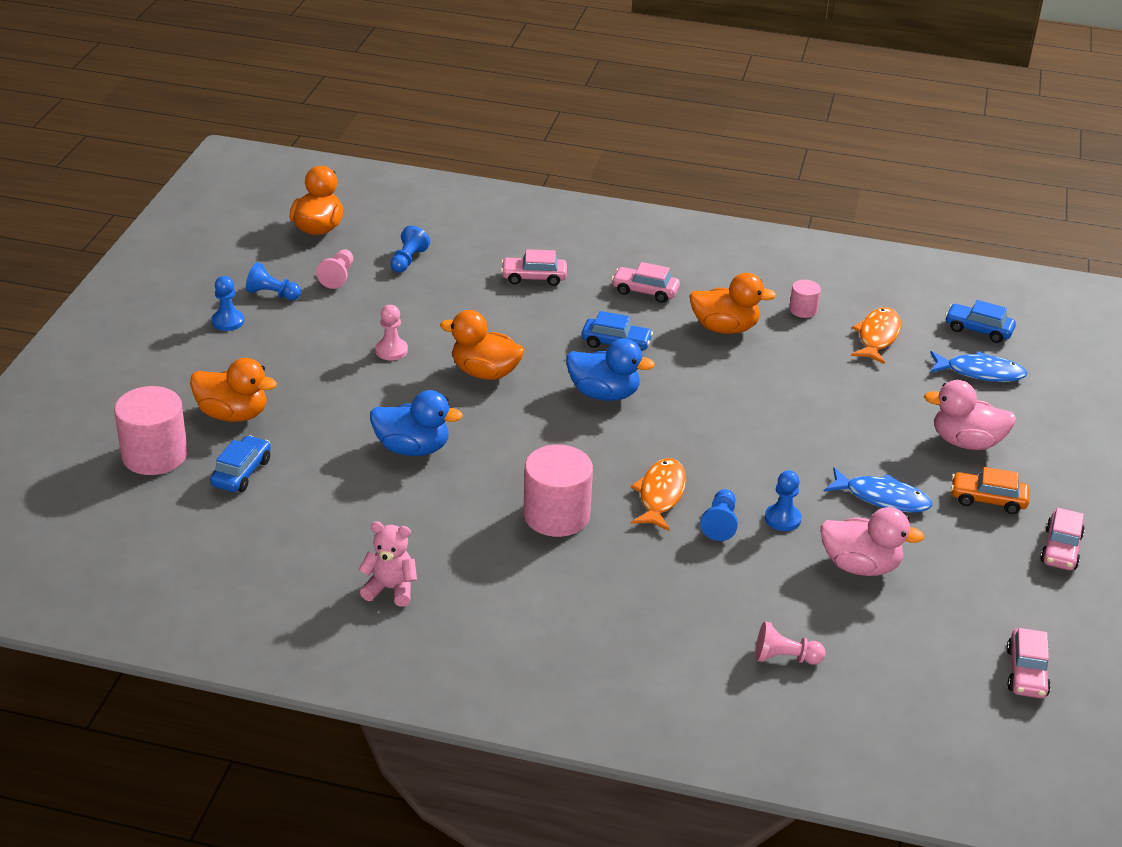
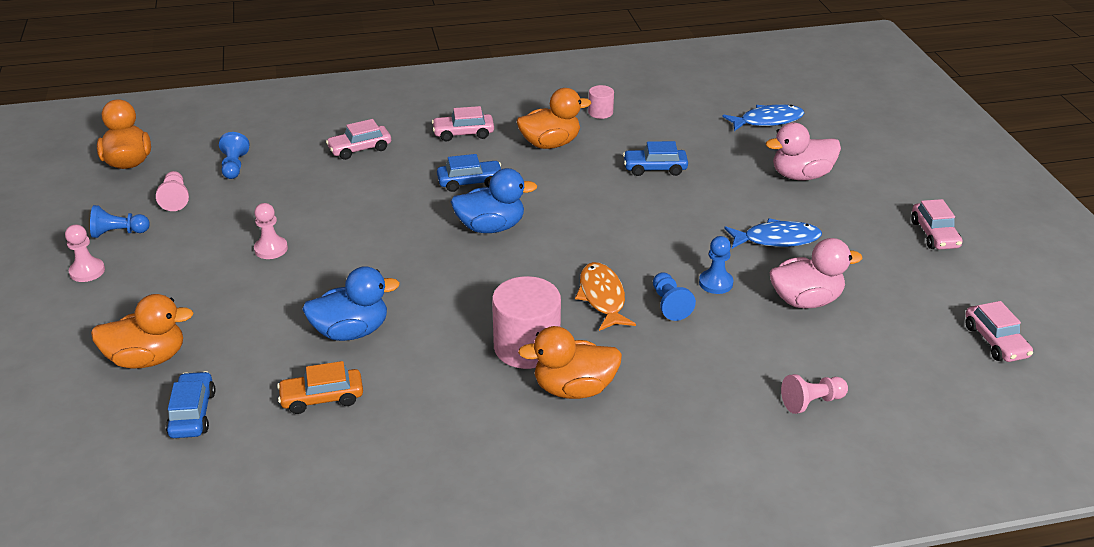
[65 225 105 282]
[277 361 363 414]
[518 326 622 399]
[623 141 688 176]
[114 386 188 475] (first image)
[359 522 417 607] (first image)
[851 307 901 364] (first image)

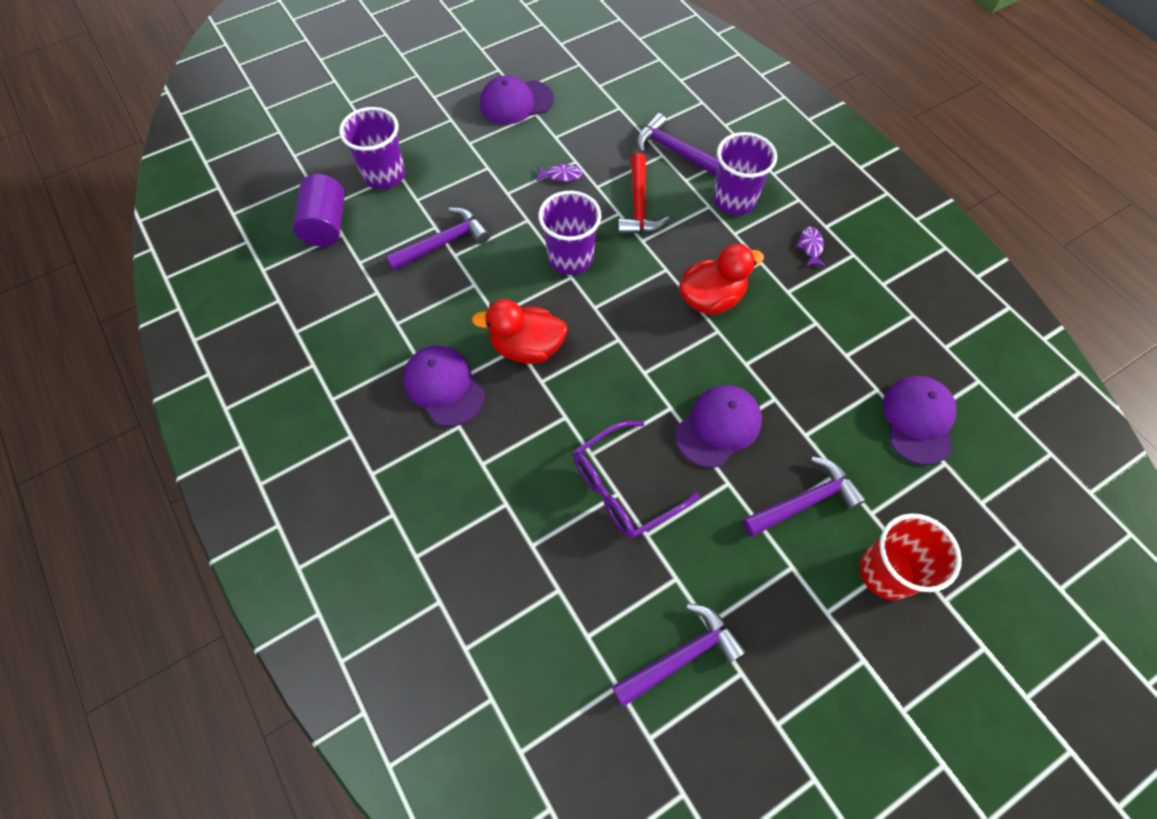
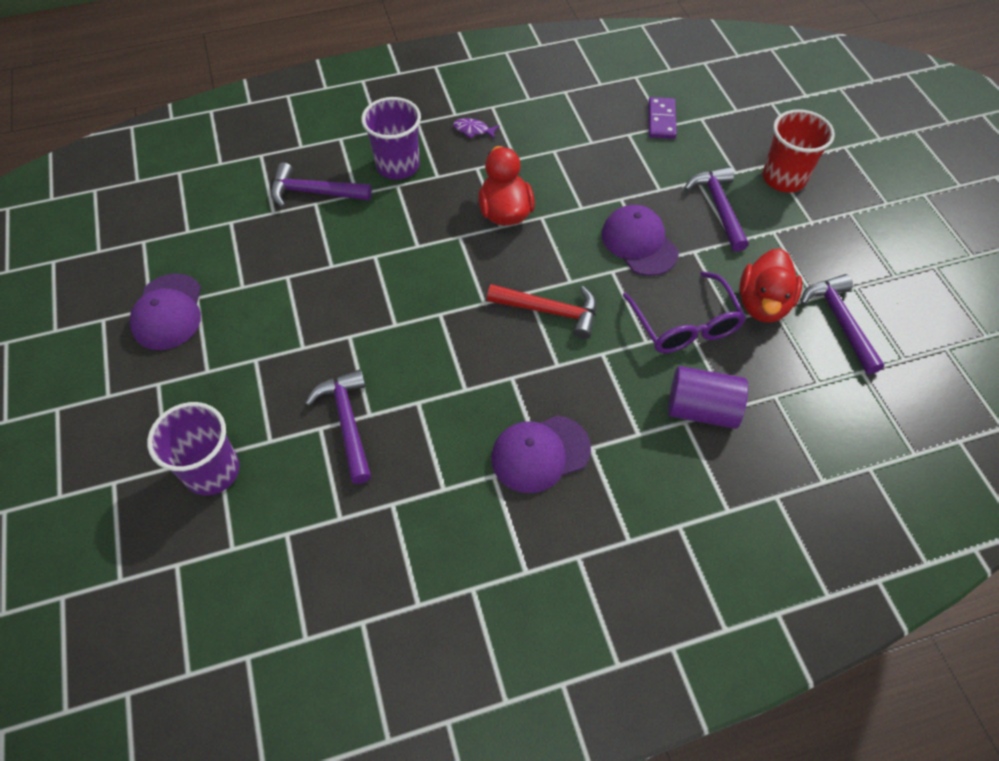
[271 162 372 208]
[487 284 596 339]
[648 97 677 139]
[668 366 748 429]
[739 248 802 323]
[536 162 583 182] (first image)
[538 191 602 275] (first image)

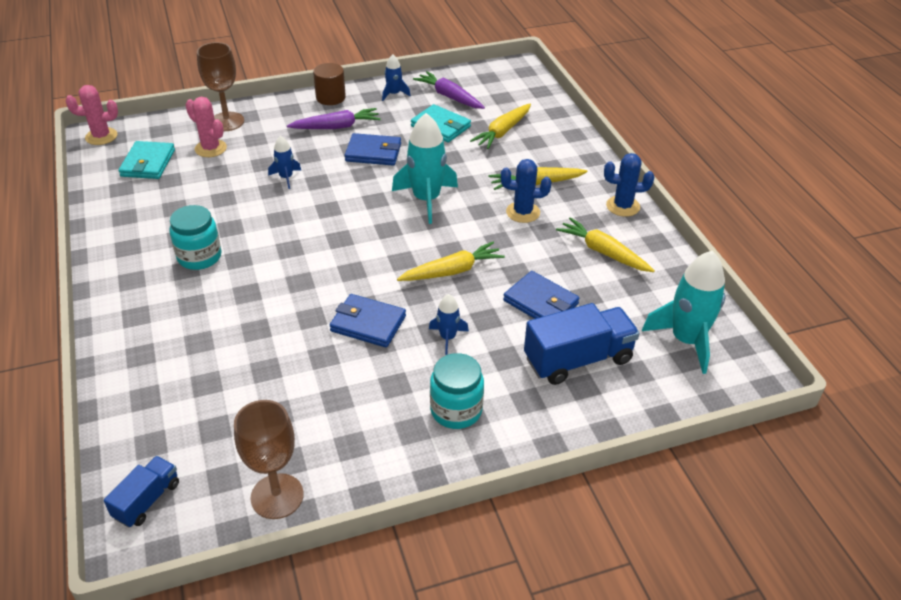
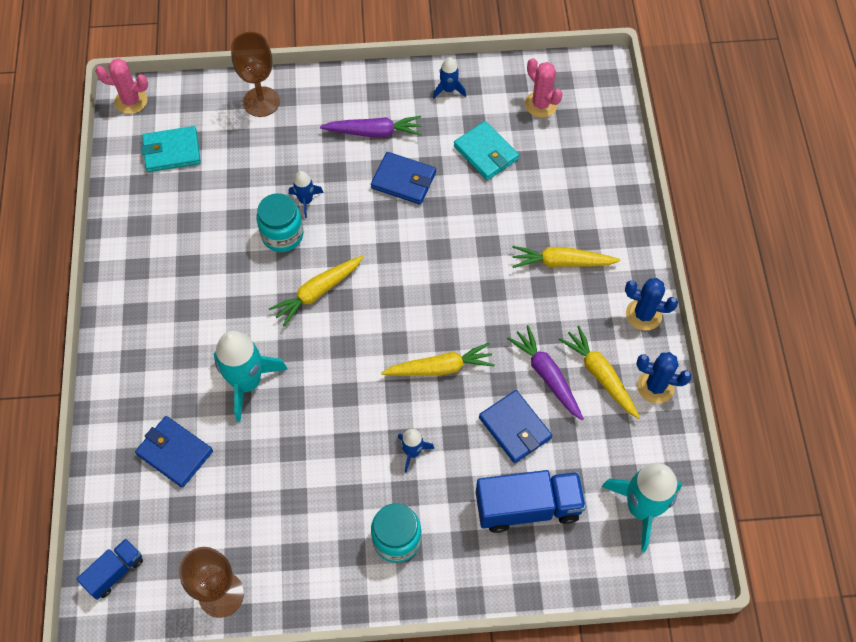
[135 416 213 488]
[141 126 201 172]
[213 331 288 422]
[257 193 303 252]
[269 255 364 327]
[507 325 584 420]
[525 58 563 118]
[636 352 692 404]
[313 63 346 105] (first image)

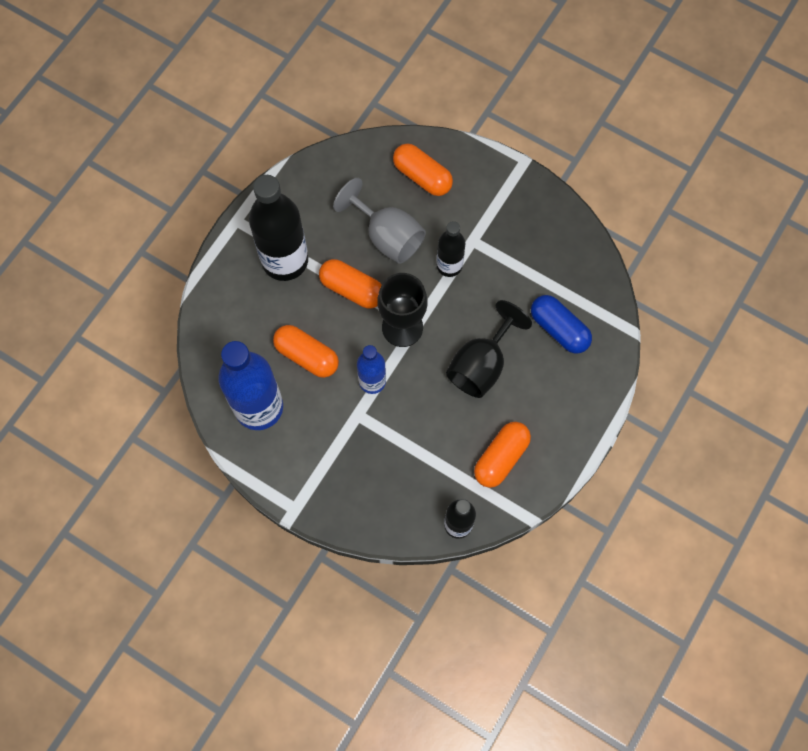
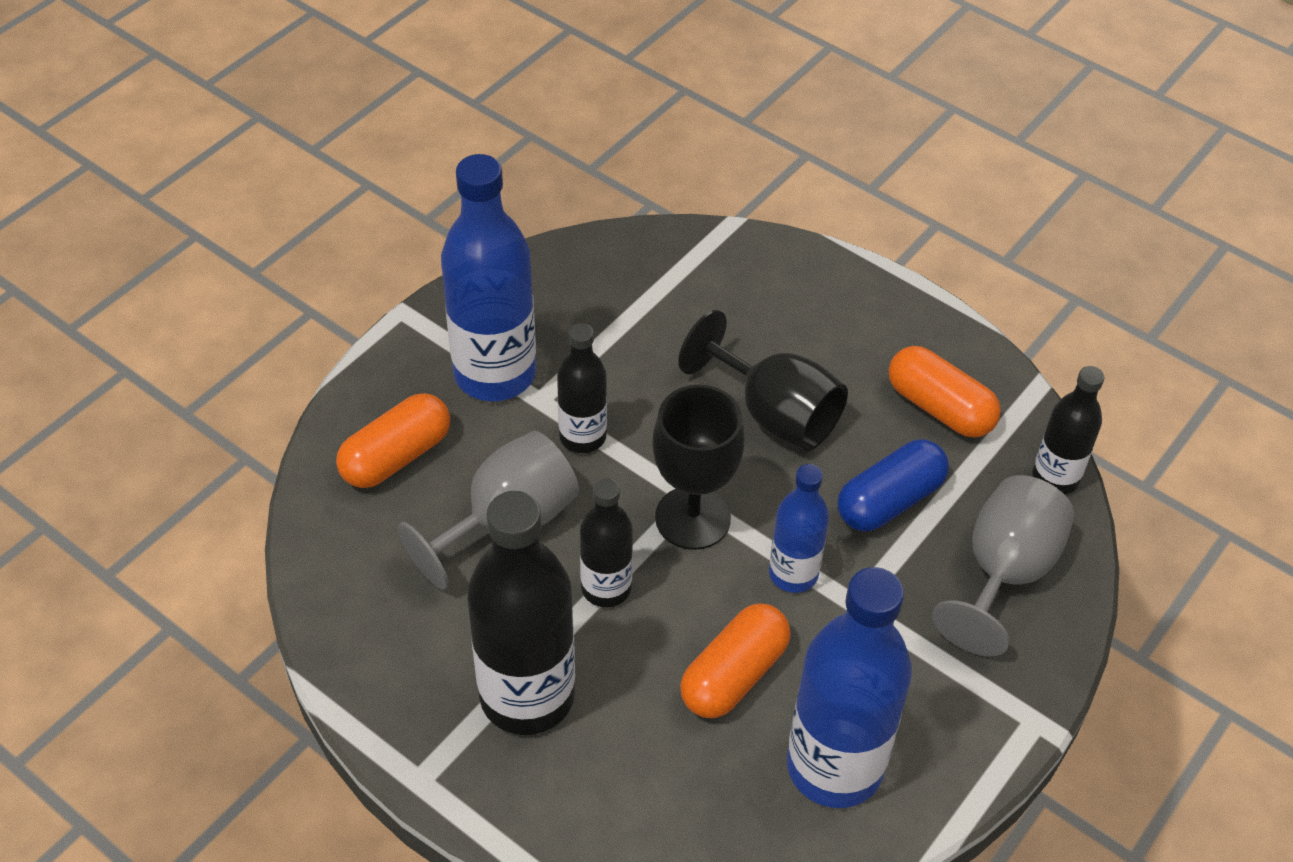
[441 154 536 401]
[580 478 633 607]
[838 439 949 531]
[932 475 1074 656]

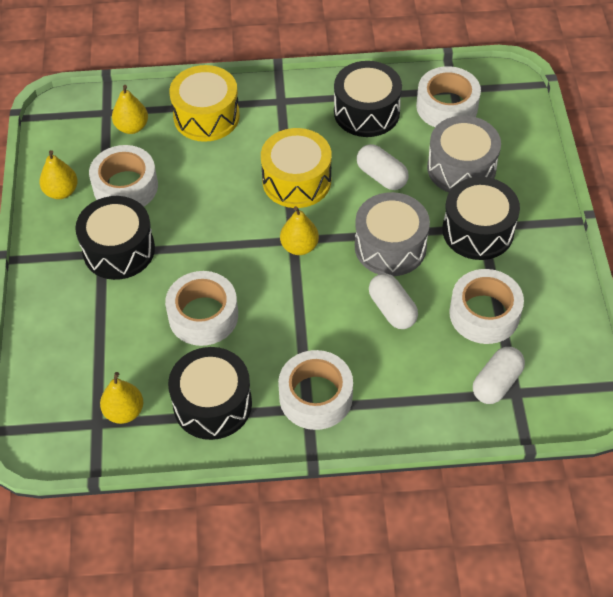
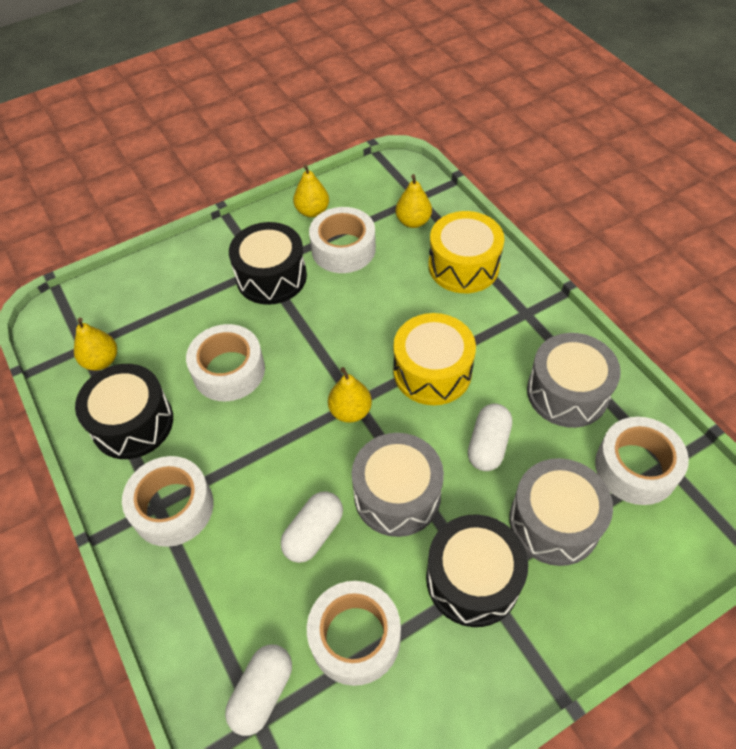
[225 644 292 736]
[527 333 621 428]

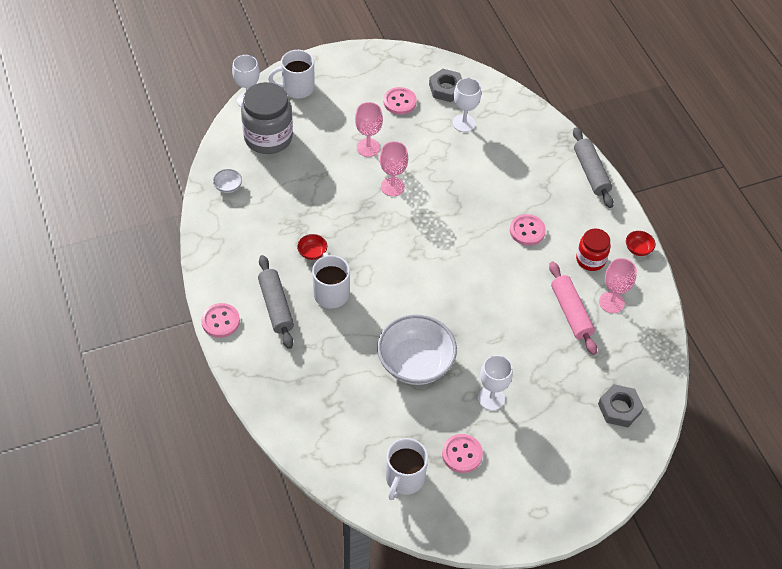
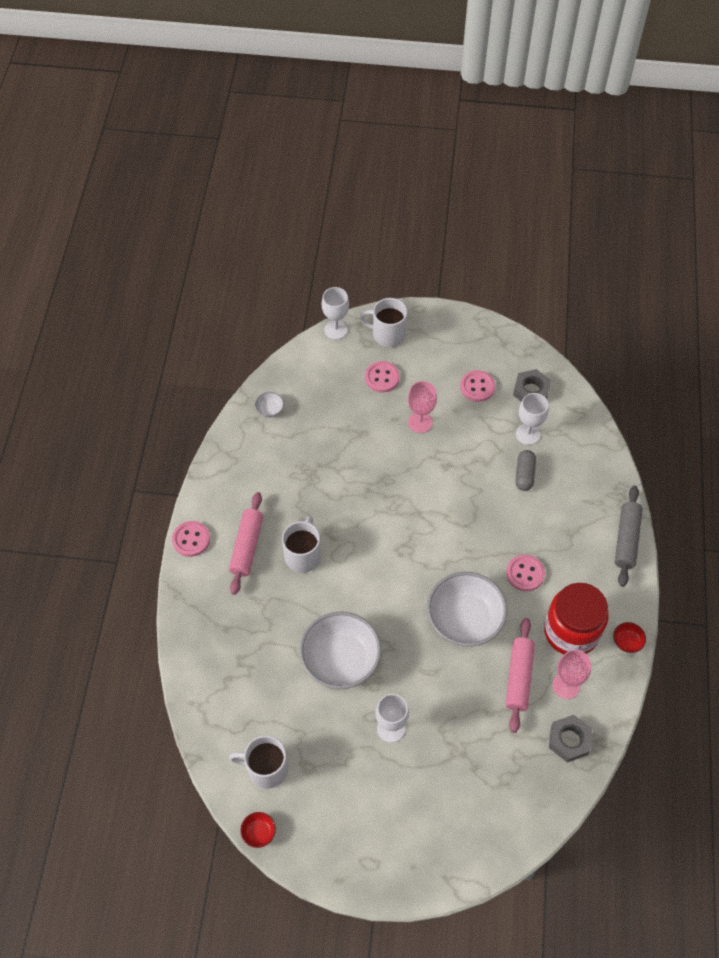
[229 492 263 595]
[229 735 288 788]
[240 812 276 848]
[365 361 400 392]
[427 572 507 647]
[516 450 536 491]
[544 583 609 655]
[549 715 593 763]
[241 82 293 154] (first image)
[380 141 408 196] (first image)

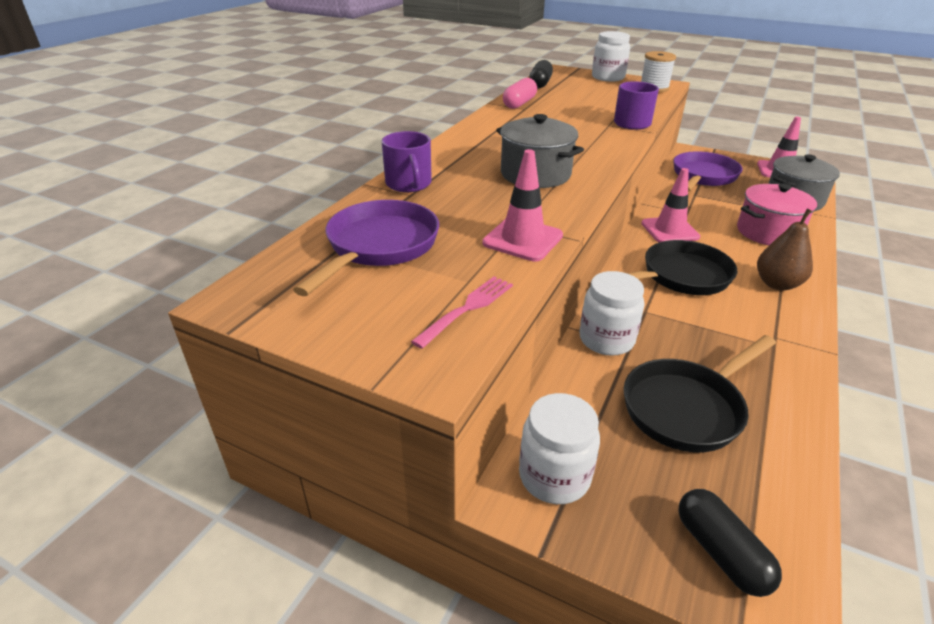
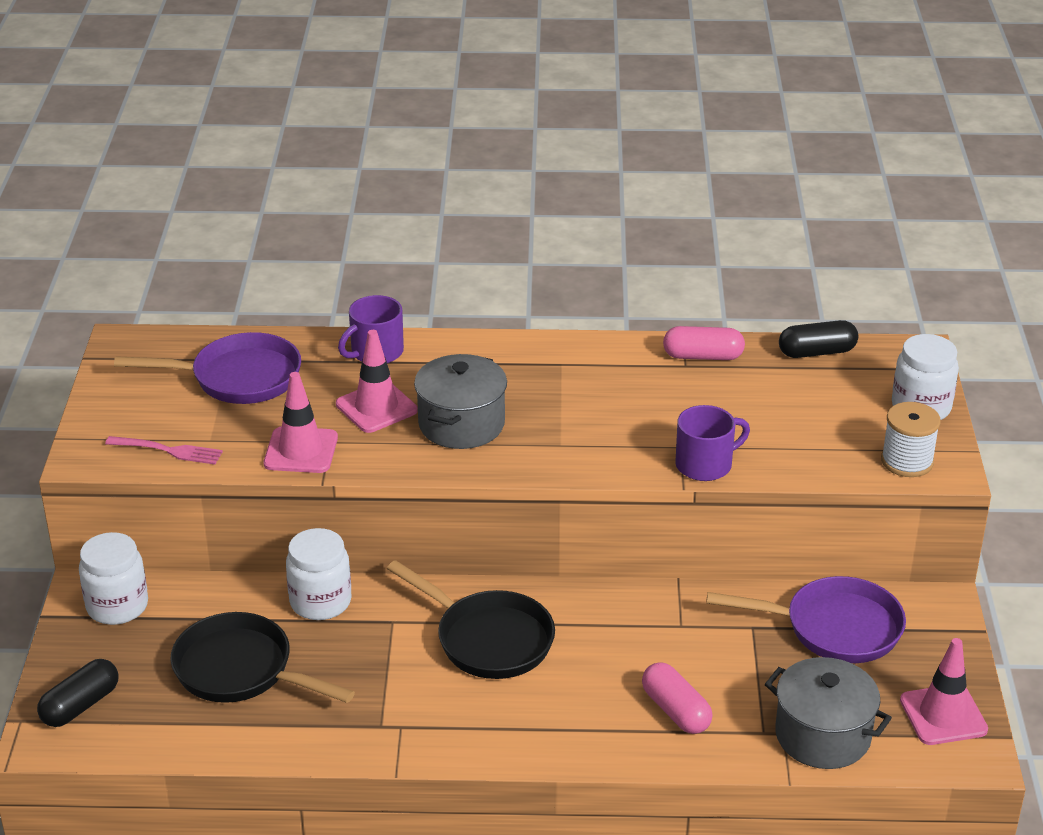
[336 330 418 433]
[642 662 713 734]
[757 209 813 291] (first image)

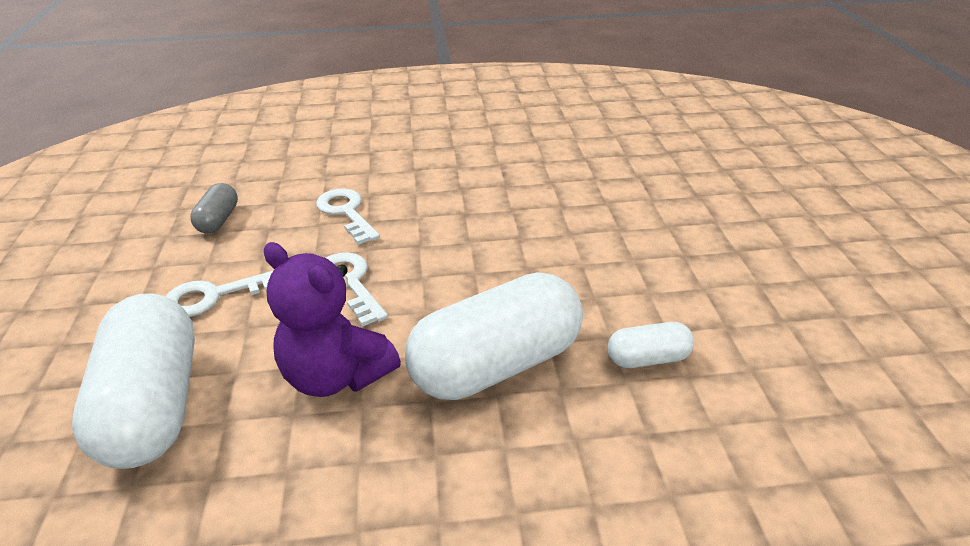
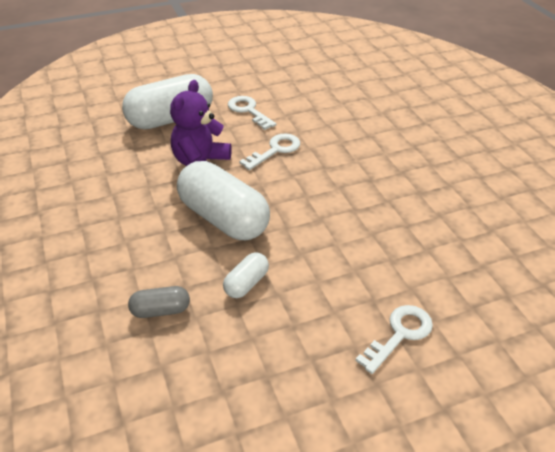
[128 286 190 318]
[223 252 269 298]
[355 305 433 374]

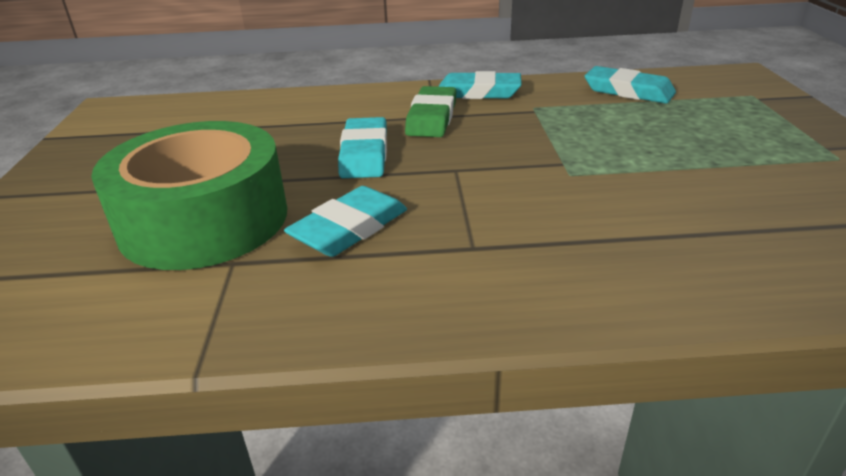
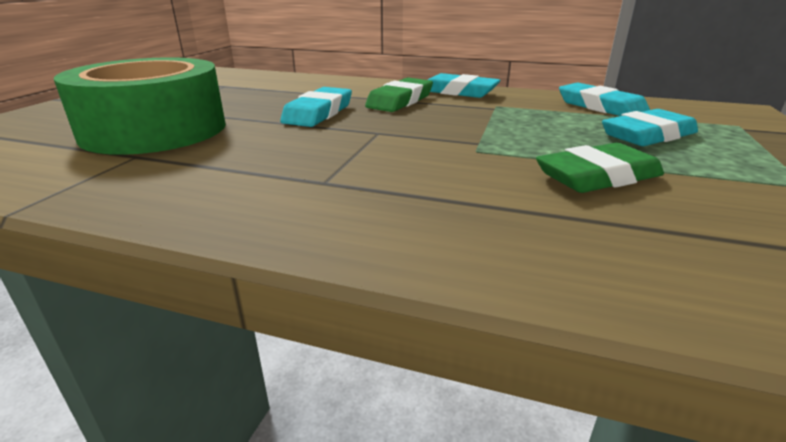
[536 143 664 193]
[602 109 698 146]

